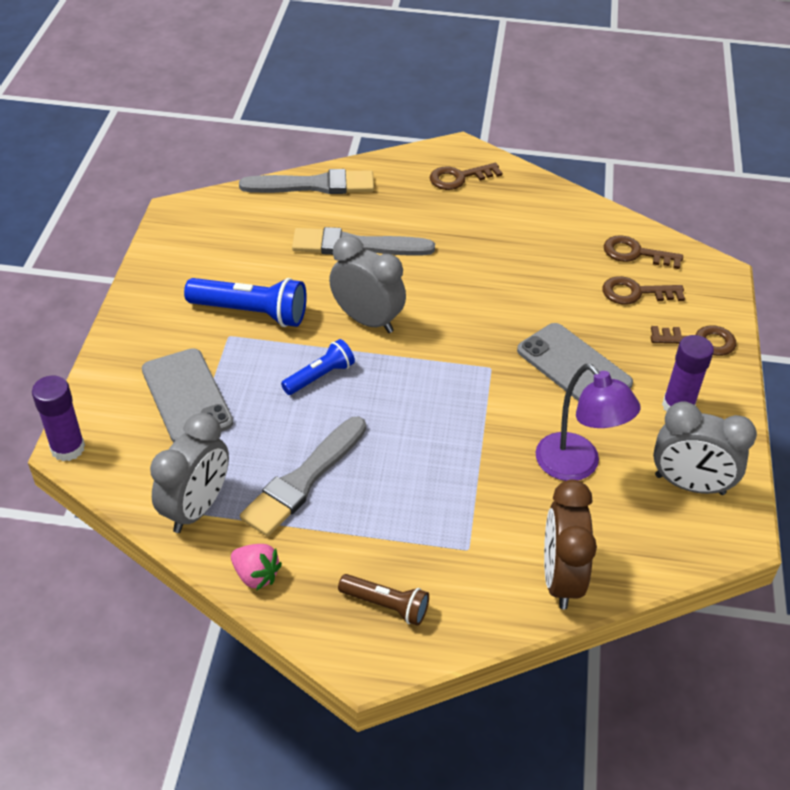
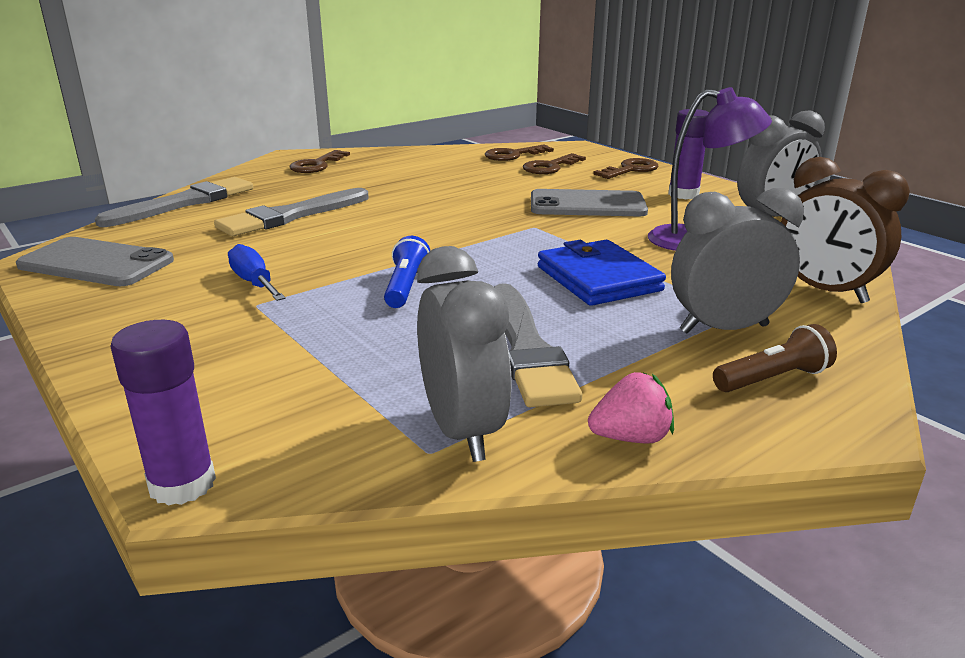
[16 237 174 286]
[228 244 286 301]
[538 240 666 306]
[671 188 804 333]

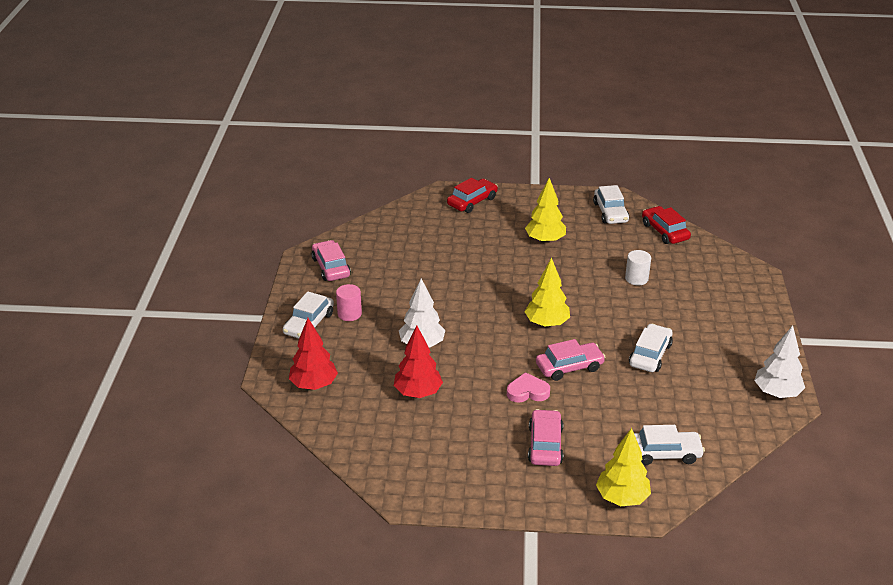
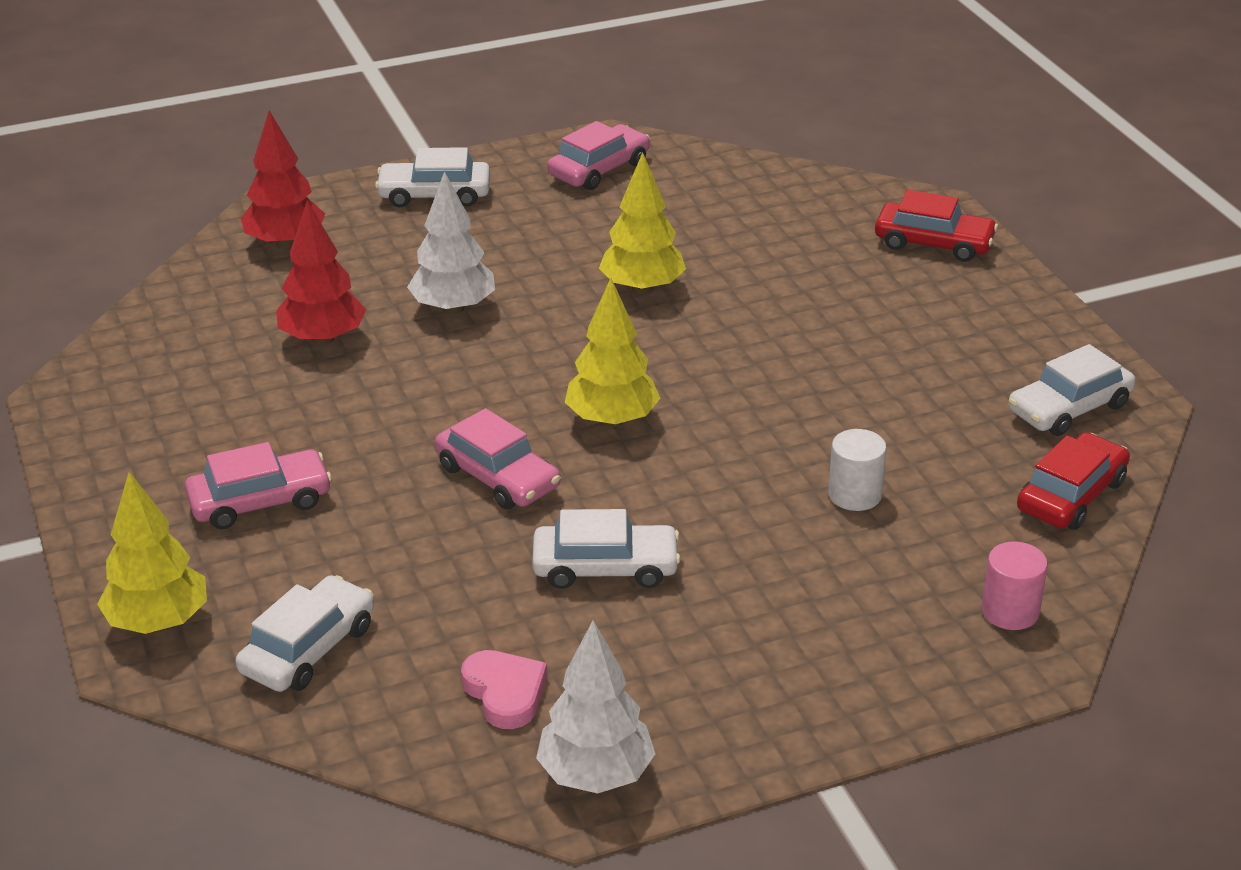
[236 575 374 692]
[461 650 547 729]
[599 152 686 294]
[982 541 1048 630]

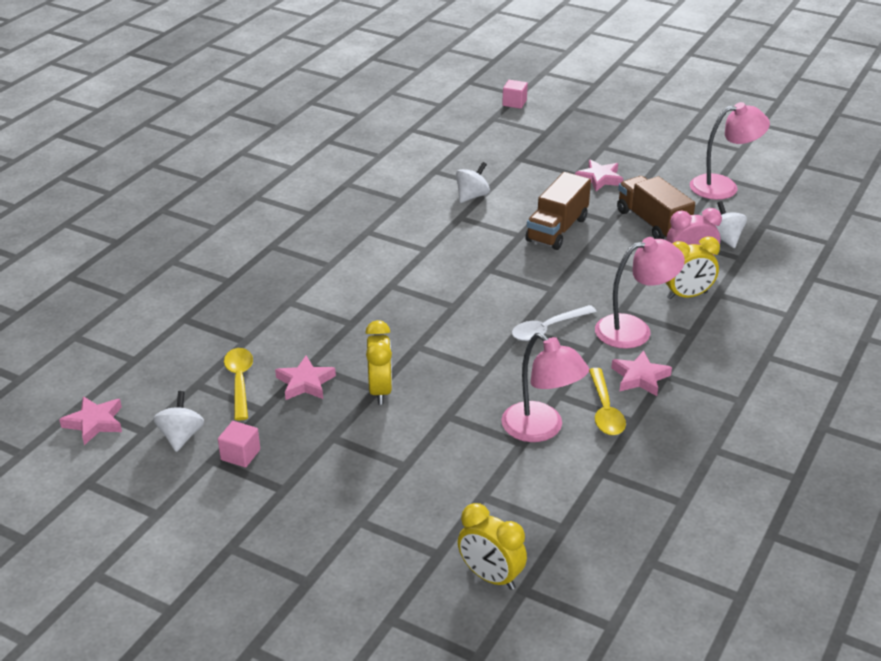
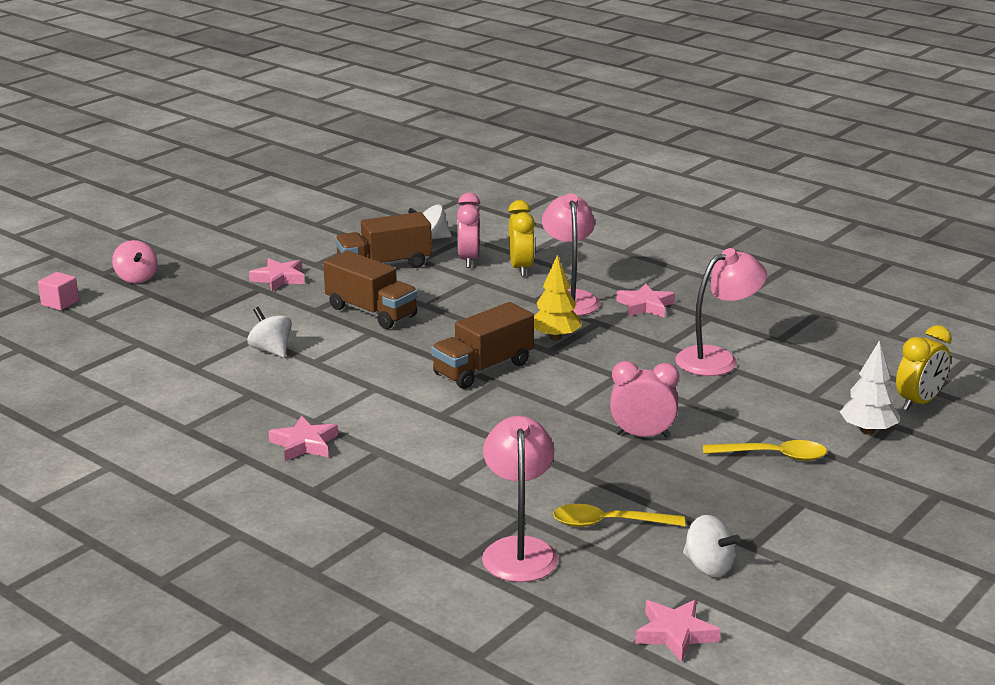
[112 240 158 283]
[269 415 338 461]
[431 302 534 389]
[482 416 558 582]
[534 255 582 341]
[610 361 679 438]
[683 515 740 577]
[703 440 827 461]
[840 340 899 434]
[218 421 260 467] (first image)

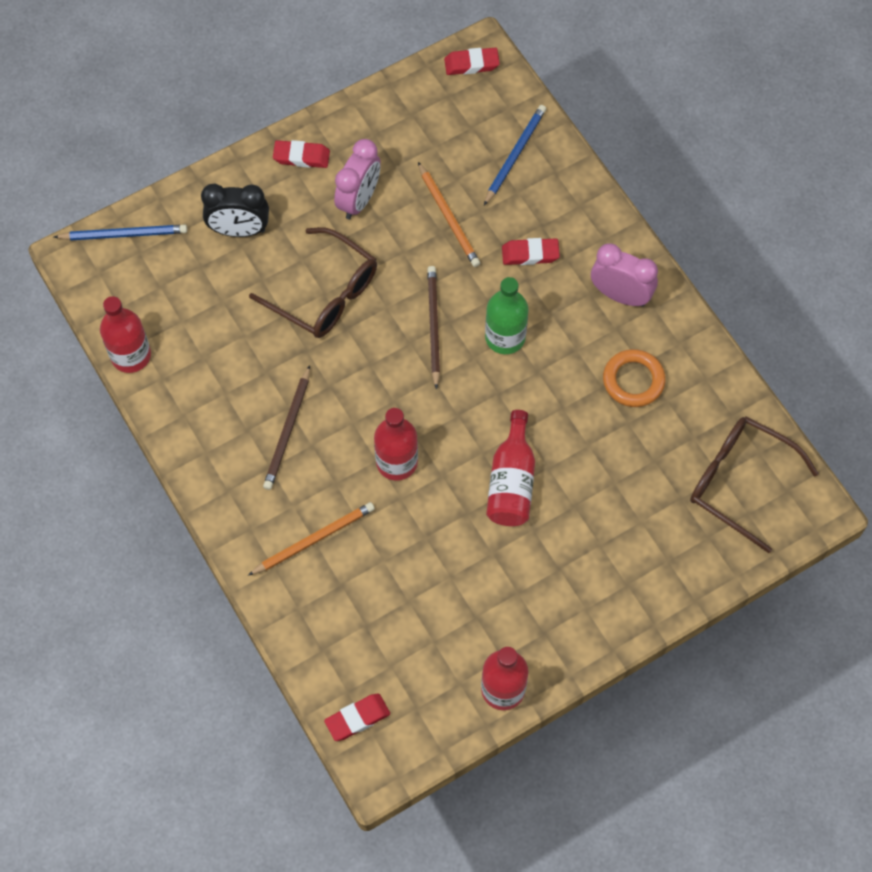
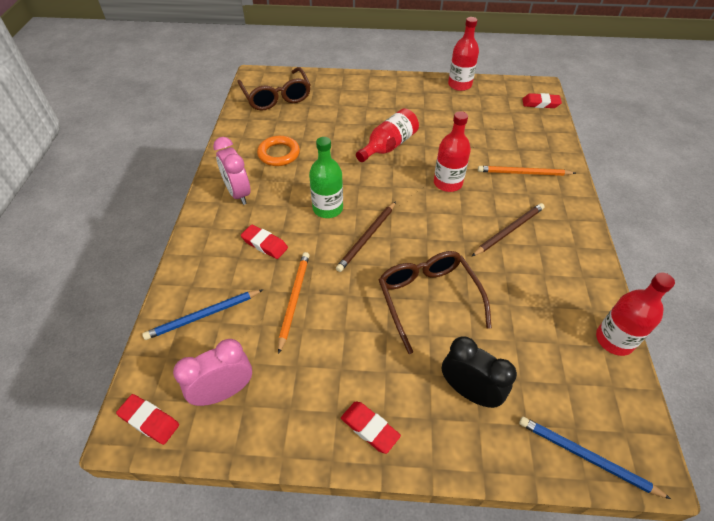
[173 339 252 406]

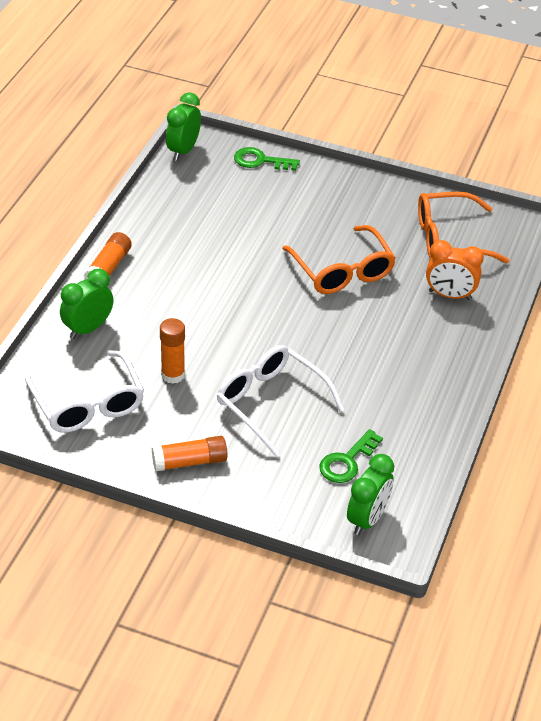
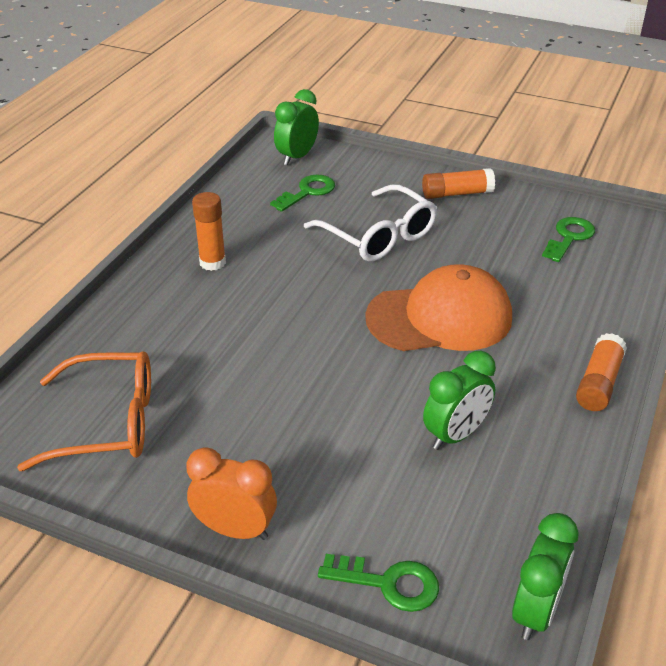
[186 447 277 540]
[192 192 226 271]
[365 264 512 351]
[423 351 496 450]
[542 217 595 262]
[282 225 396 294] (first image)

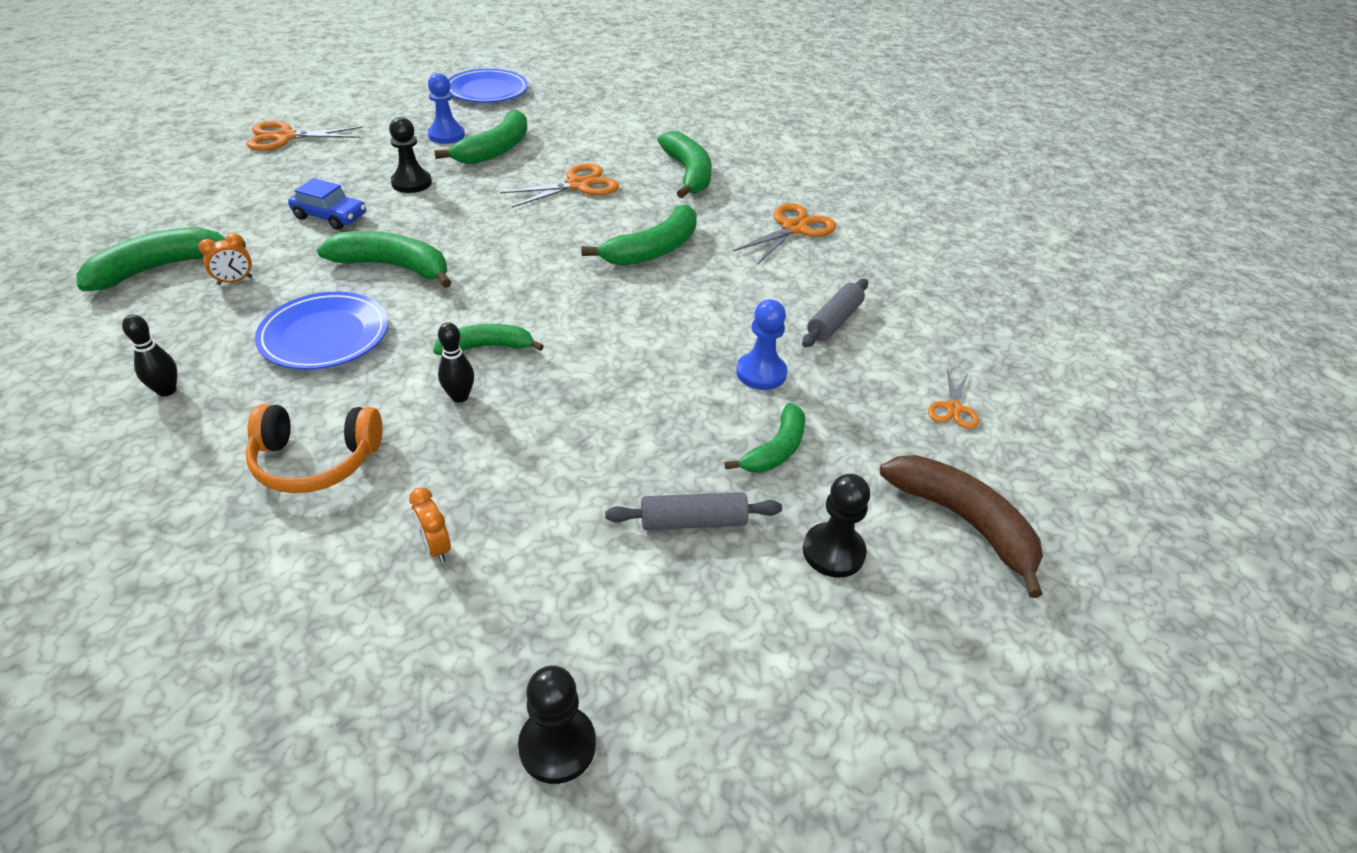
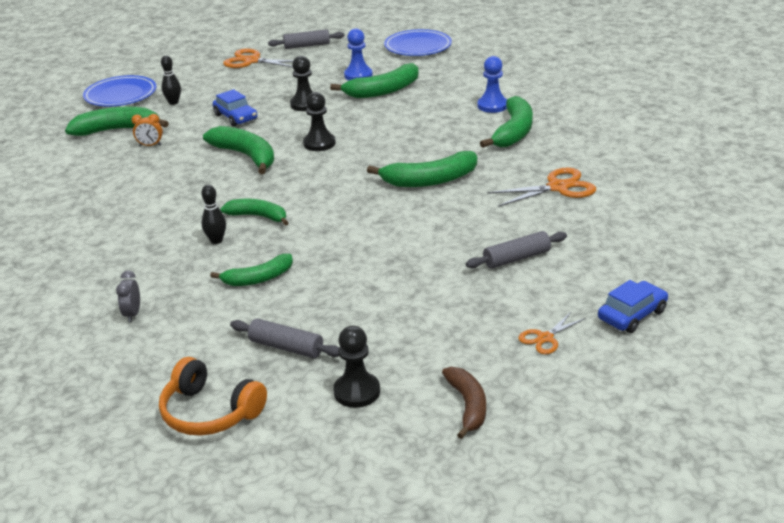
[83 75 156 106]
[116 270 140 322]
[159 357 267 436]
[161 56 181 105]
[210 254 293 286]
[268 29 345 49]
[303 92 336 151]
[442 367 486 439]
[477 56 507 113]
[598 280 668 333]
[500 163 619 208] (first image)

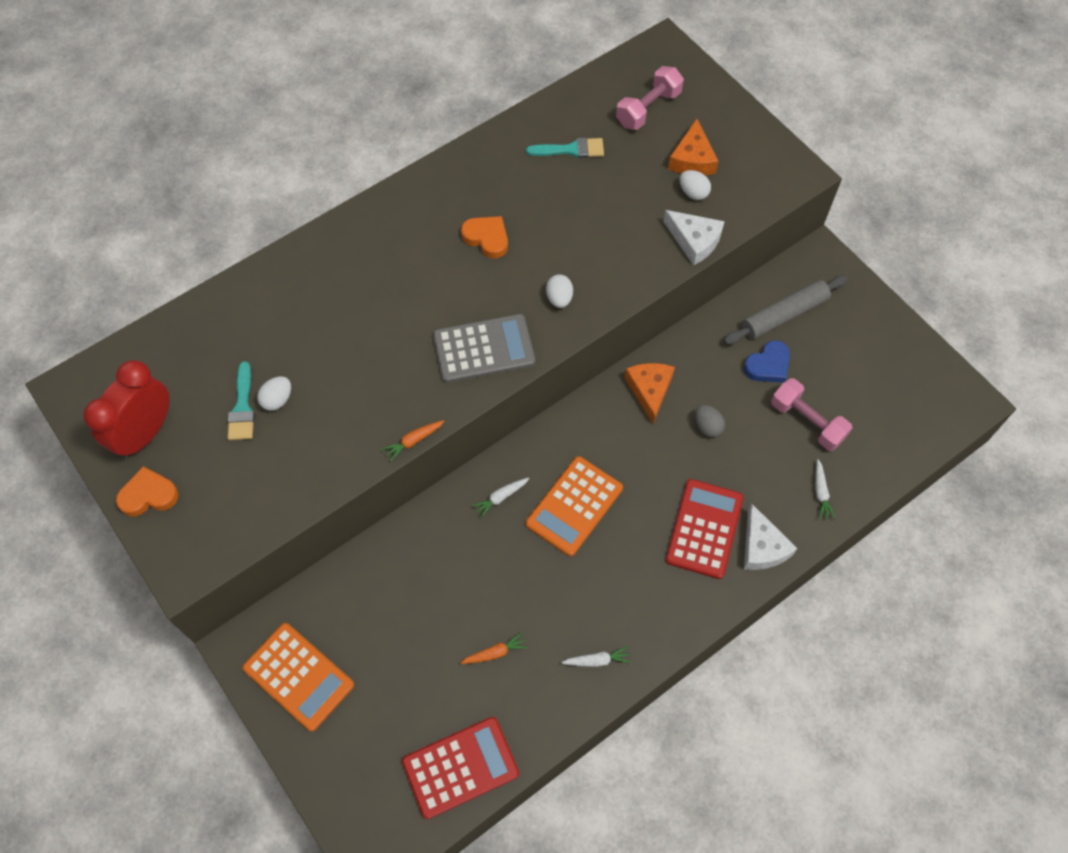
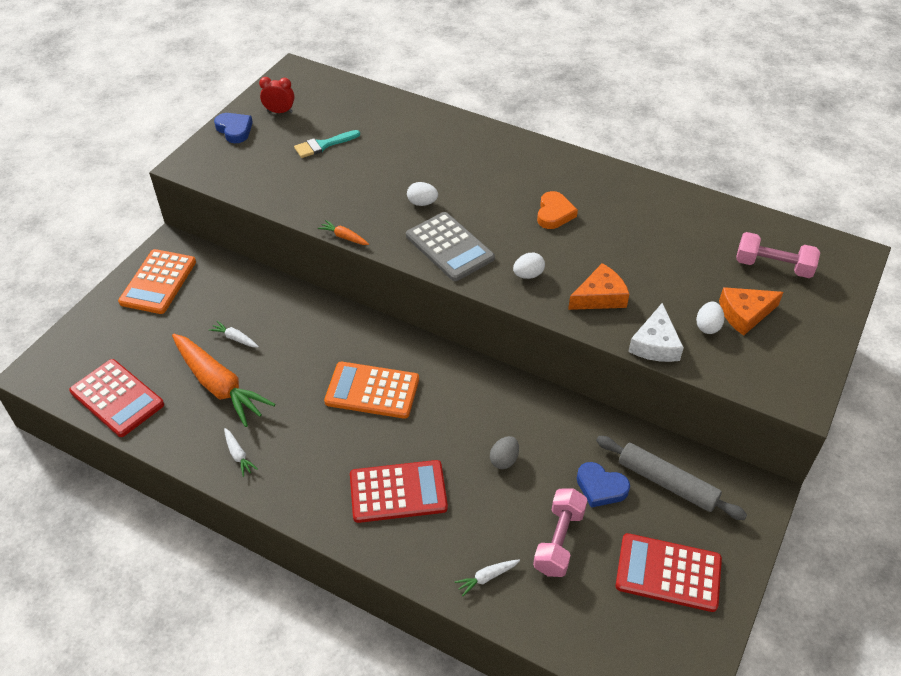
[172 334 275 427]
[209 321 259 347]
[214 113 253 143]
[259 77 294 113]
[407 182 438 206]
[568 263 629 310]
[616 533 722 612]
[526 137 604 158] (first image)
[744 504 798 570] (first image)

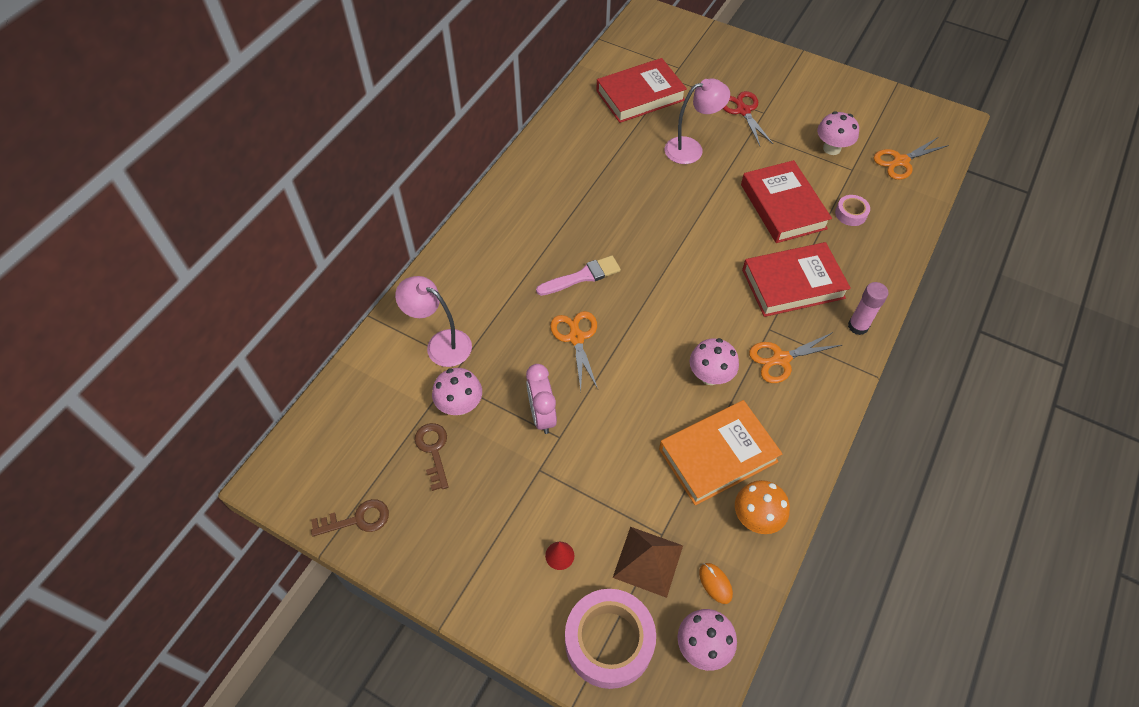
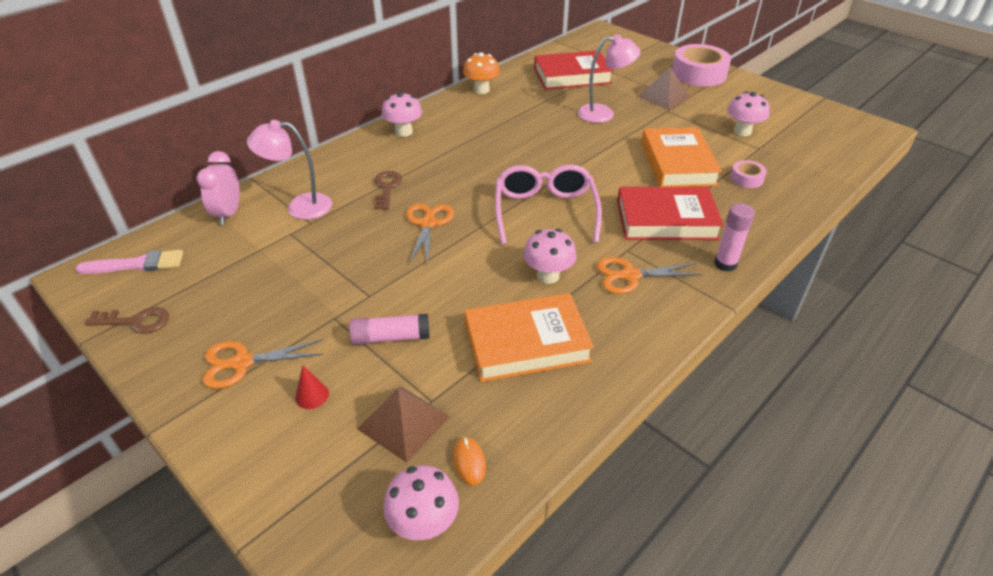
[75 250 183 274]
[197 151 240 225]
[203 339 324 389]
[247 120 332 220]
[349 314 430 345]
[374 171 402 210]
[382 92 422 137]
[463 52 500 94]
[495 164 602 245]
[638 67 691 110]
[641 127 722 187]
[672 44 731 87]

